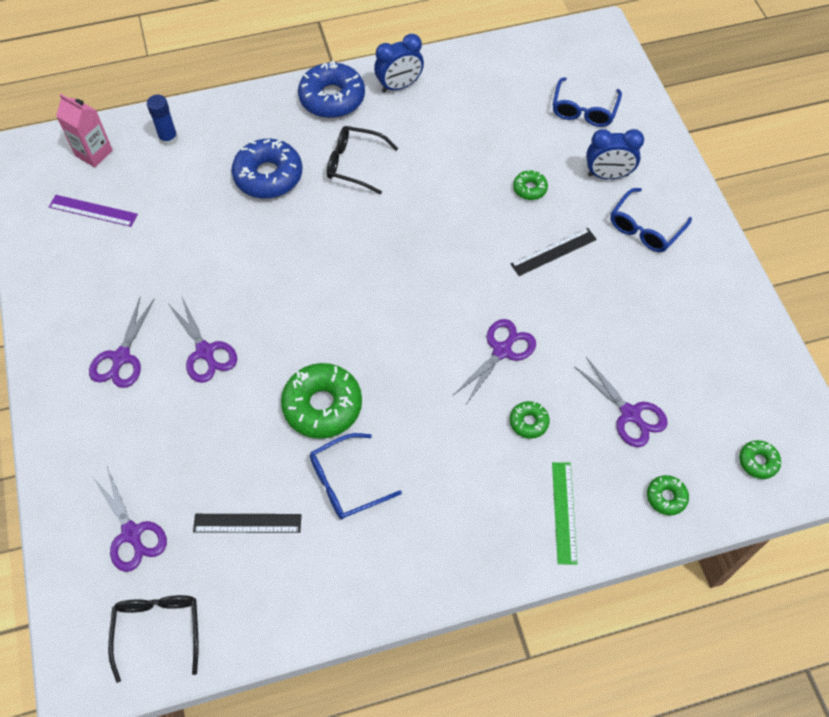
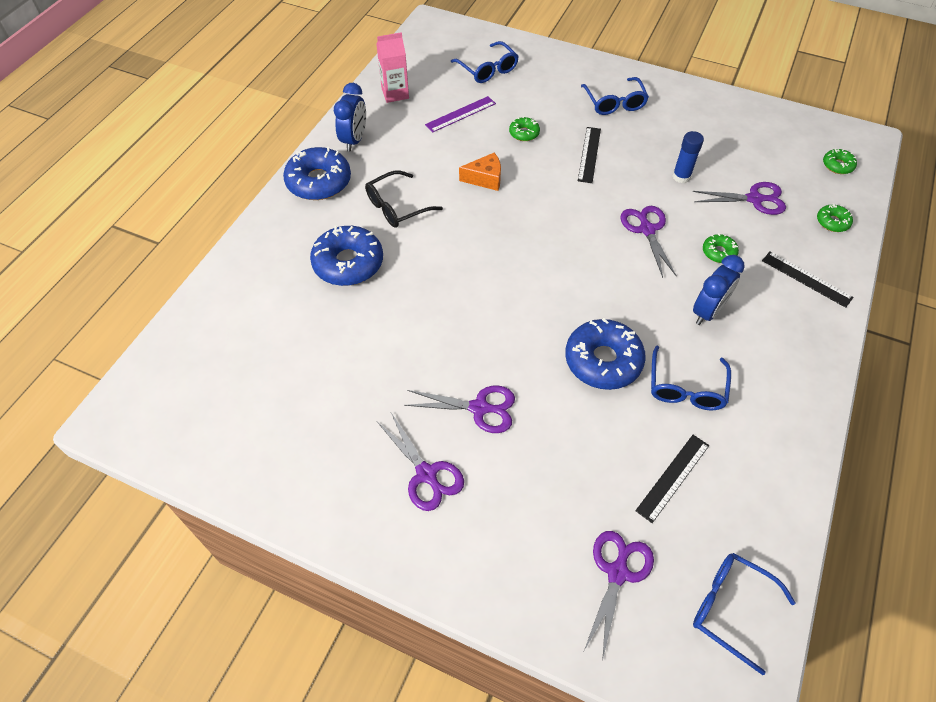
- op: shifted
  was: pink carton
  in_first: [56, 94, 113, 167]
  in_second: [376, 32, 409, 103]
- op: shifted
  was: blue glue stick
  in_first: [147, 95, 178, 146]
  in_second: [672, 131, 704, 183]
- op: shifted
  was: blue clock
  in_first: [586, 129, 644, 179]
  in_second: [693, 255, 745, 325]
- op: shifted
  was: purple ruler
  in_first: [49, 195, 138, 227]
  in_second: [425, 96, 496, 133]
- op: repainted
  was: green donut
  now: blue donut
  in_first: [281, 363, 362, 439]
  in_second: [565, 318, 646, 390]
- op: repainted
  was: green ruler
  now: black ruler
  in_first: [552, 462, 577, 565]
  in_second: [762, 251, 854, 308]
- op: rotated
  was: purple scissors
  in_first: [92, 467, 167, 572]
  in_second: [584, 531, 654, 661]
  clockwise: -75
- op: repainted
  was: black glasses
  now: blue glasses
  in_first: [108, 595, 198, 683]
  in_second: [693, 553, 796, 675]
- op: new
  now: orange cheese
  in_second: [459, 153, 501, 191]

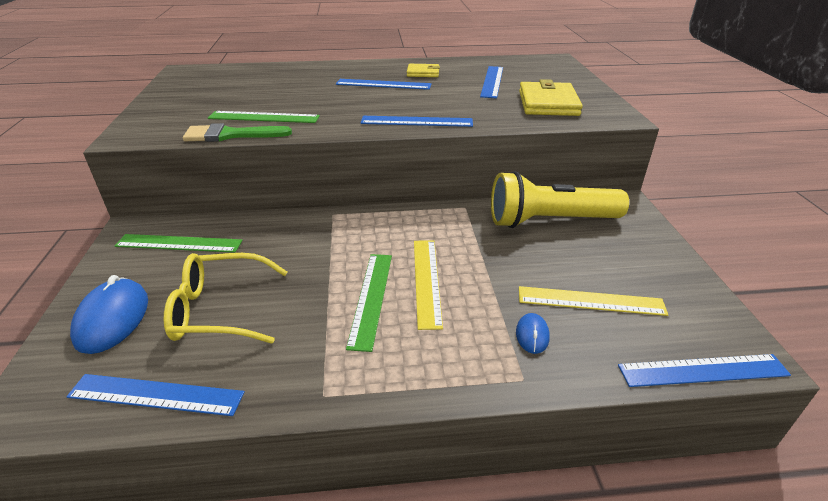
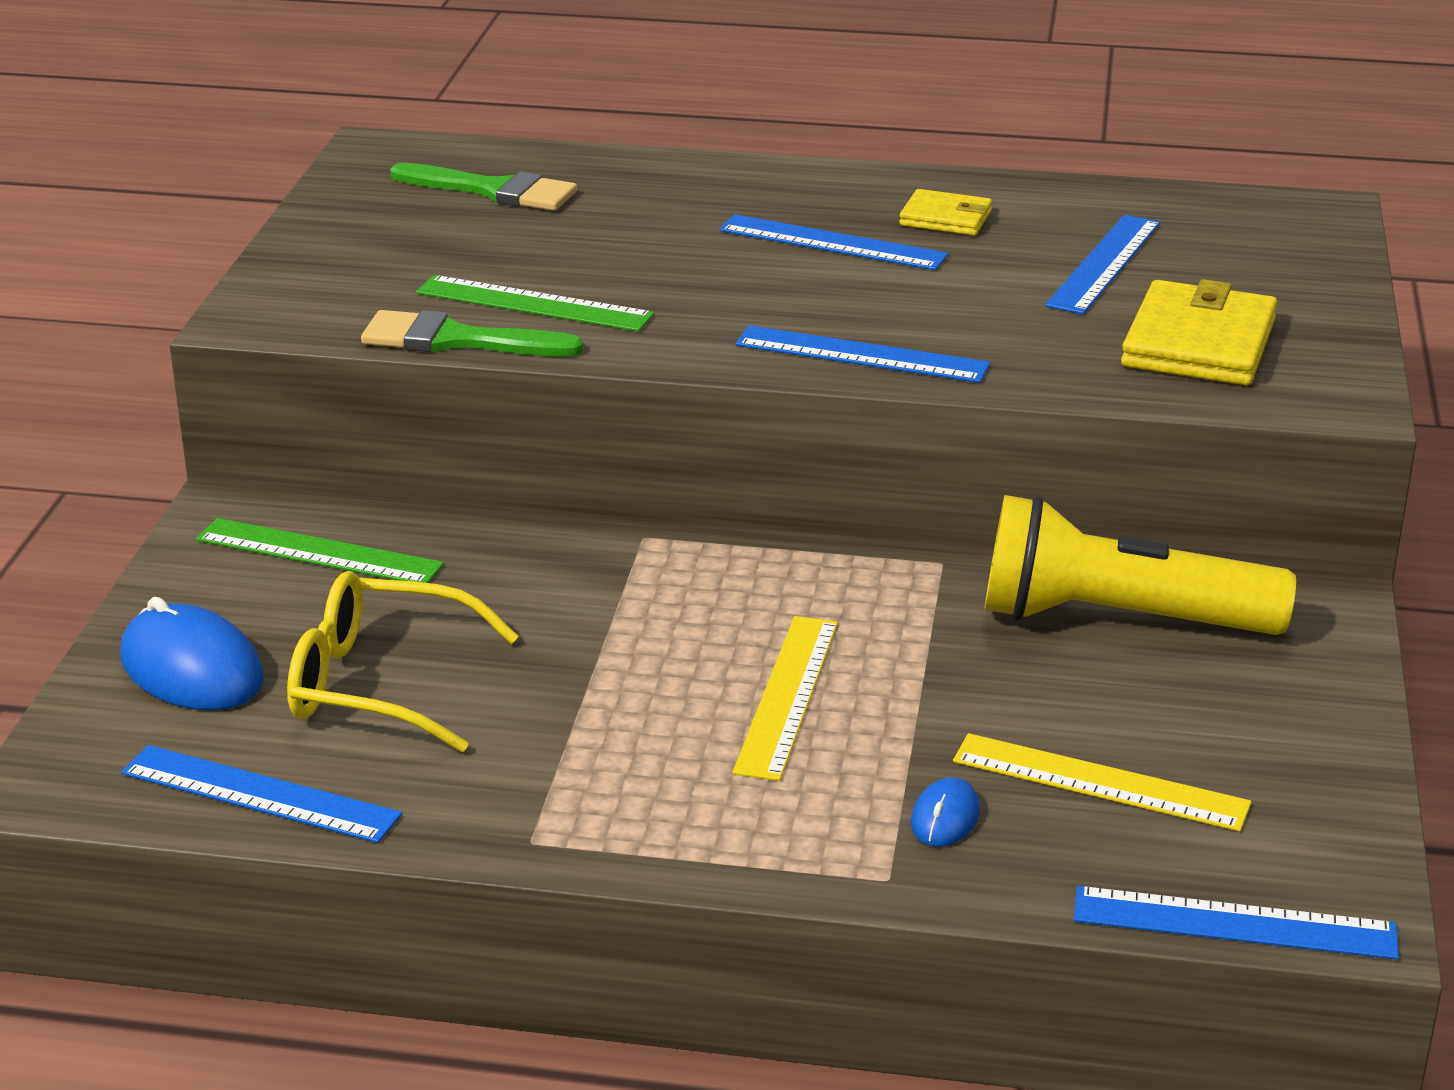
- op: gone
  was: green ruler
  in_first: [346, 254, 392, 352]
- op: rotated
  was: blue mouse
  in_first: [70, 275, 148, 354]
  in_second: [120, 597, 264, 710]
  clockwise: -60
- op: new
  now: green brush
  in_second: [390, 163, 577, 211]

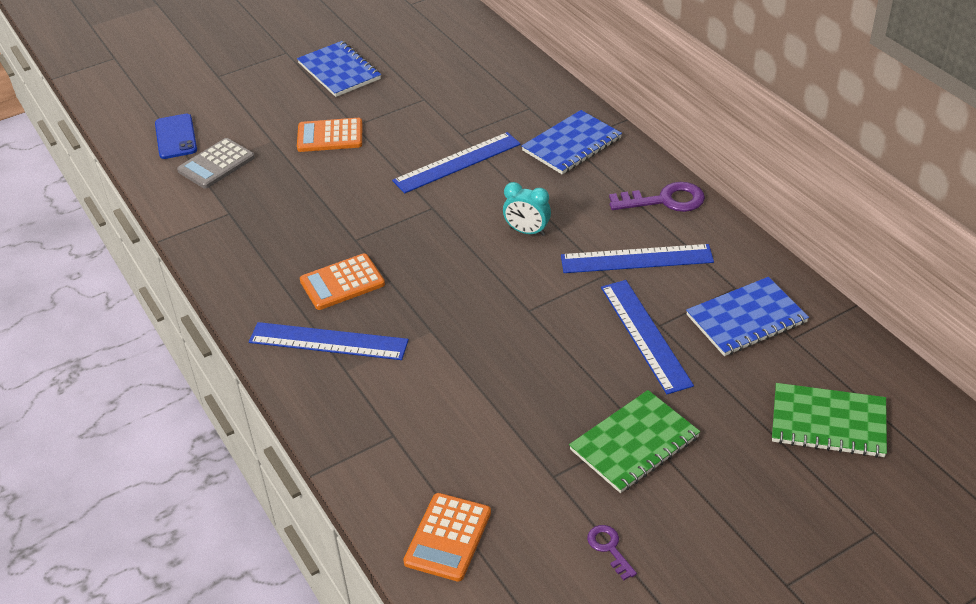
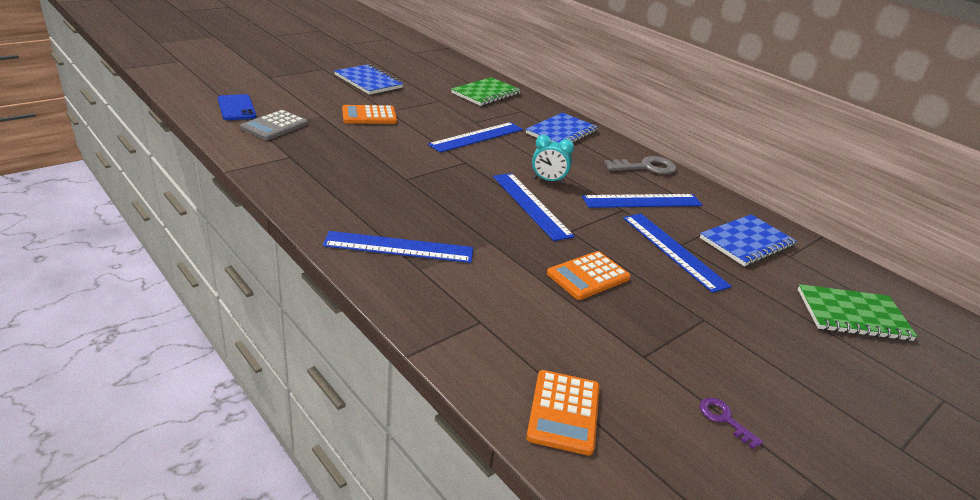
- op: repainted
  was: purple key
  now: grey key
  in_first: [609, 182, 705, 212]
  in_second: [604, 156, 676, 174]
- op: shifted
  was: orange calculator
  in_first: [300, 253, 385, 310]
  in_second: [547, 251, 631, 300]
- op: shifted
  was: green notebook
  in_first: [569, 390, 700, 493]
  in_second: [451, 77, 521, 106]
- op: new
  now: blue ruler
  in_second: [493, 173, 575, 241]

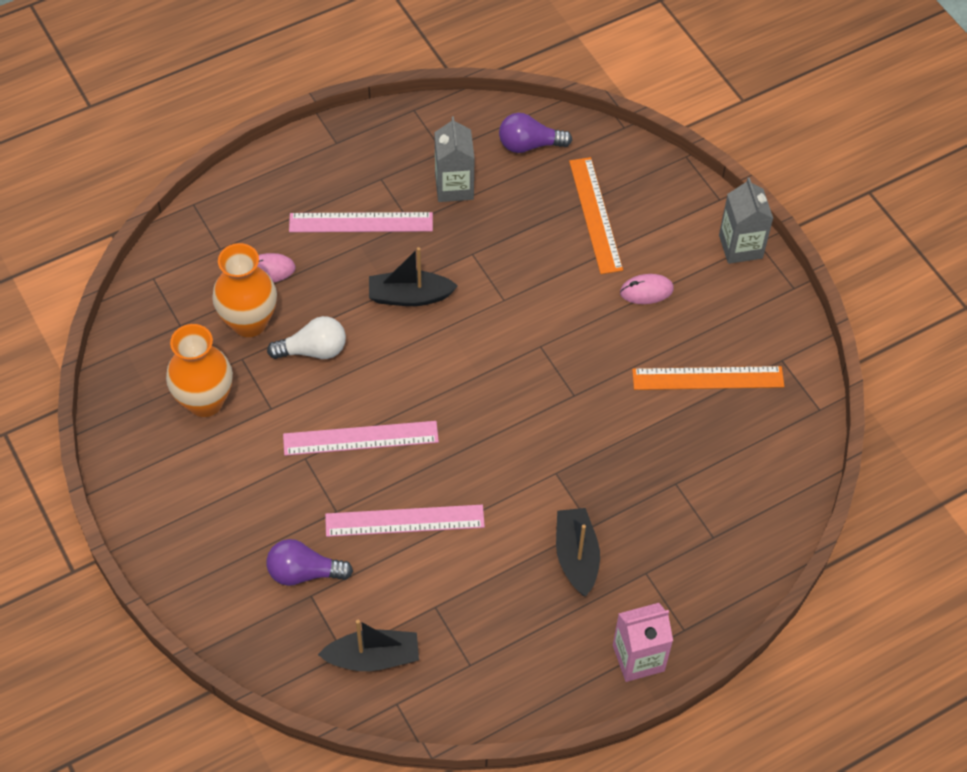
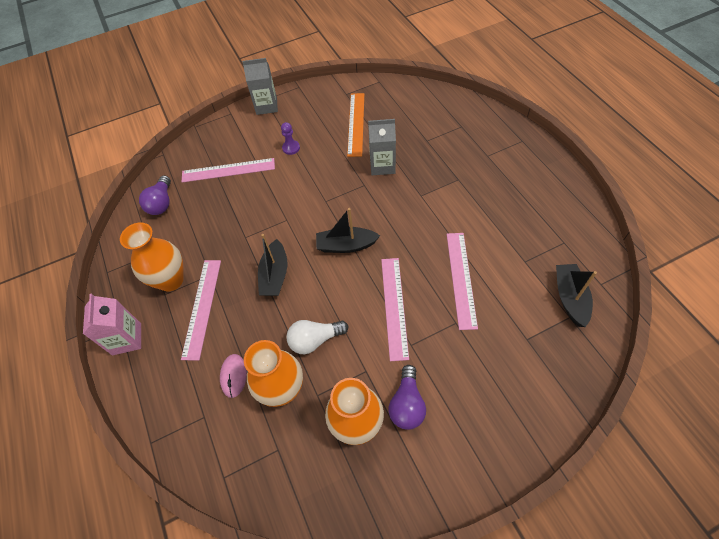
- op: shifted
  was: grey carton
  in_first: [434, 116, 475, 202]
  in_second: [368, 119, 396, 175]
- op: repainted
  was: orange ruler
  now: pink ruler
  in_first: [569, 157, 623, 274]
  in_second: [182, 158, 275, 183]
- op: swapped
  was: pink mouse
  now: purple pawn
  in_first: [620, 274, 674, 304]
  in_second: [281, 122, 300, 155]
- op: rotated
  was: white light bulb
  in_first: [267, 316, 346, 359]
  in_second: [286, 320, 348, 354]
  clockwise: -105
- op: shifted
  was: black boat
  in_first: [556, 508, 600, 596]
  in_second: [316, 208, 380, 253]
- op: shifted
  was: purple light bulb
  in_first: [266, 539, 353, 586]
  in_second: [389, 365, 426, 430]
- op: shifted
  was: pink carton
  in_first: [613, 603, 673, 682]
  in_second: [83, 293, 141, 356]
- op: new
  now: orange vase
  in_second: [120, 222, 184, 291]

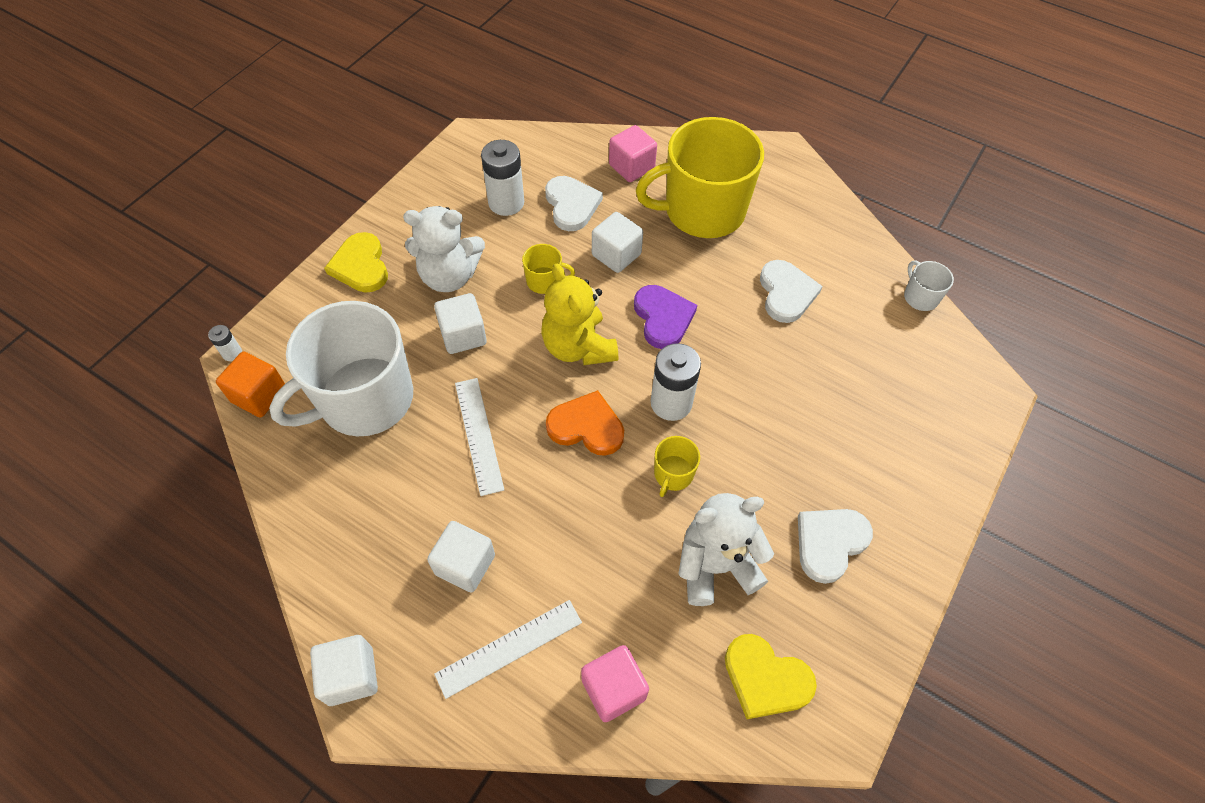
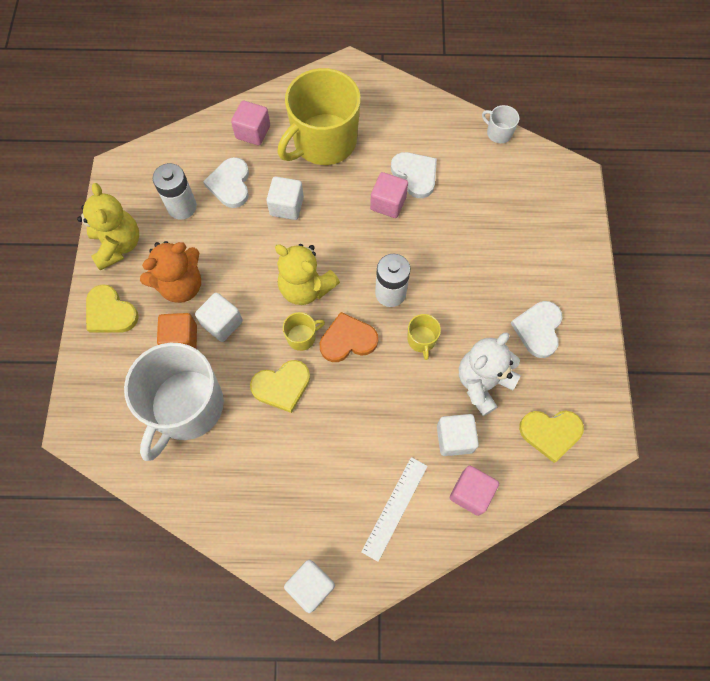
- op: rotated
  was: white heart
  in_first: [545, 176, 603, 231]
  in_second: [203, 157, 249, 208]
  clockwise: -135
- op: repainted
  was: white teddy bear
  now: orange teddy bear
  in_first: [403, 206, 485, 292]
  in_second: [140, 241, 201, 303]
- op: shifted
  was: yellow mug
  in_first: [522, 244, 575, 294]
  in_second: [283, 312, 325, 351]
- op: gone
  was: purple heart
  in_first: [634, 285, 697, 349]
- op: gone
  was: white battery
  in_first: [208, 325, 242, 361]
- op: shifted
  was: orange cube
  in_first: [216, 352, 285, 417]
  in_second: [157, 313, 197, 349]
- op: swapped
  was: white ruler
  now: yellow heart
  in_first: [455, 378, 504, 496]
  in_second: [250, 360, 310, 413]
- op: shifted
  was: white cube
  in_first: [427, 521, 495, 593]
  in_second: [437, 414, 479, 456]
- op: new
  now: pink cube
  in_second: [370, 172, 408, 218]
- op: new
  now: yellow teddy bear
  in_second: [77, 183, 139, 270]

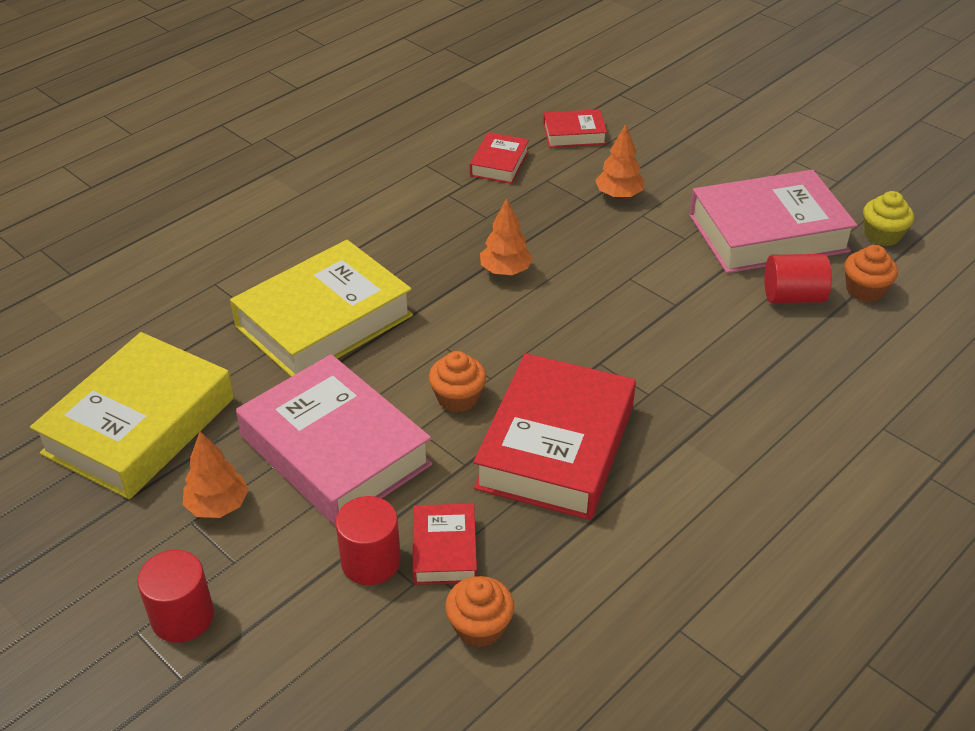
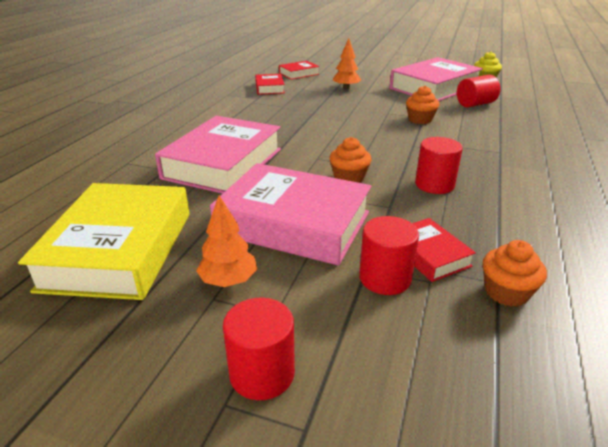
- op: gone
  was: orange tree
  in_first: [480, 198, 533, 275]
- op: repainted
  was: yellow book
  now: pink book
  in_first: [230, 240, 413, 377]
  in_second: [155, 116, 281, 194]
- op: shifted
  was: orange cupcake
  in_first: [844, 245, 898, 302]
  in_second: [406, 86, 439, 124]
- op: swapped
  was: red book
  now: red cylinder
  in_first: [473, 353, 636, 520]
  in_second: [415, 137, 463, 194]

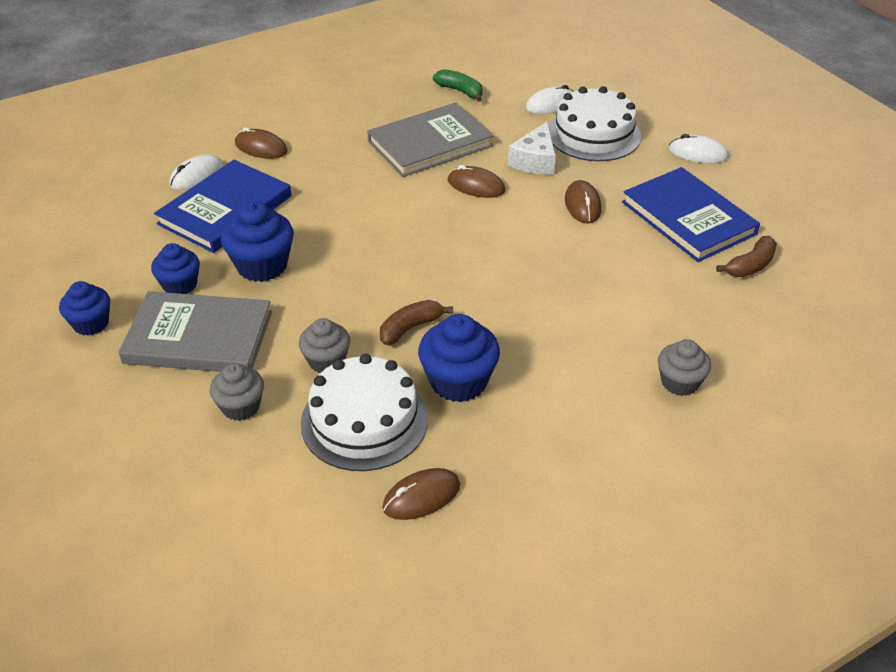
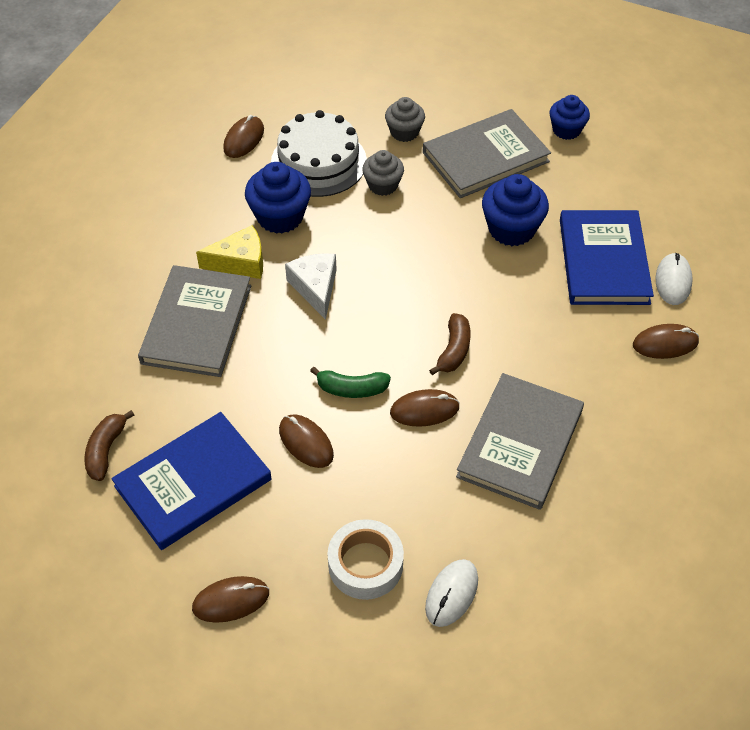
- op: shifted
  was: green banana
  in_first: [433, 69, 483, 101]
  in_second: [310, 367, 391, 398]
- op: swapped
  was: white cake
  now: white tape
  in_first: [549, 86, 641, 161]
  in_second: [327, 519, 404, 600]
- op: shifted
  was: white cheese
  in_first: [508, 122, 556, 175]
  in_second: [285, 253, 337, 320]
- op: repainted
  was: white mouse
  now: brown mouse
  in_first: [669, 134, 728, 163]
  in_second: [192, 576, 269, 623]
- op: rotated
  was: blue book
  in_first: [622, 167, 760, 262]
  in_second: [111, 412, 272, 550]
  clockwise: -60
- op: gone
  was: blue cupcake
  in_first: [151, 243, 200, 294]
- op: shifted
  was: brown banana
  in_first: [380, 300, 453, 345]
  in_second: [429, 313, 471, 375]
- op: gone
  was: grey cupcake
  in_first: [658, 339, 711, 396]
- op: new
  now: yellow cheese
  in_second: [196, 225, 263, 279]
- op: new
  now: grey book
  in_second: [138, 265, 251, 377]

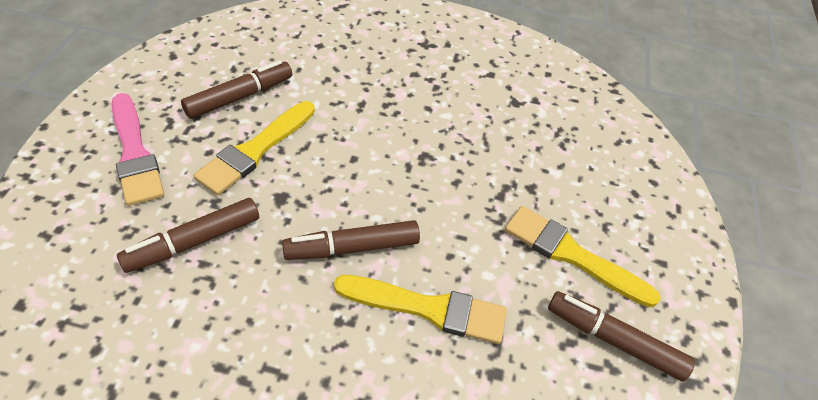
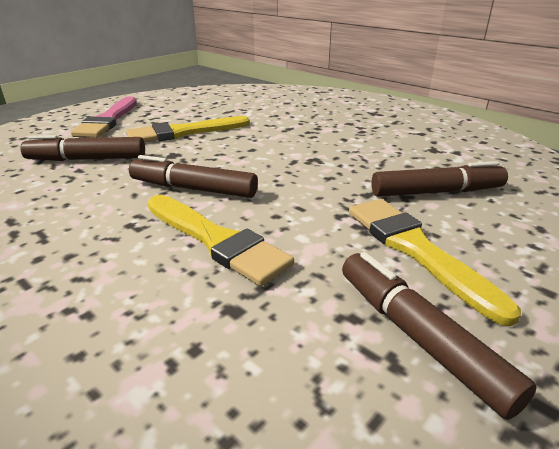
- op: shifted
  was: brown marker
  in_first: [181, 60, 292, 119]
  in_second: [371, 161, 508, 197]

